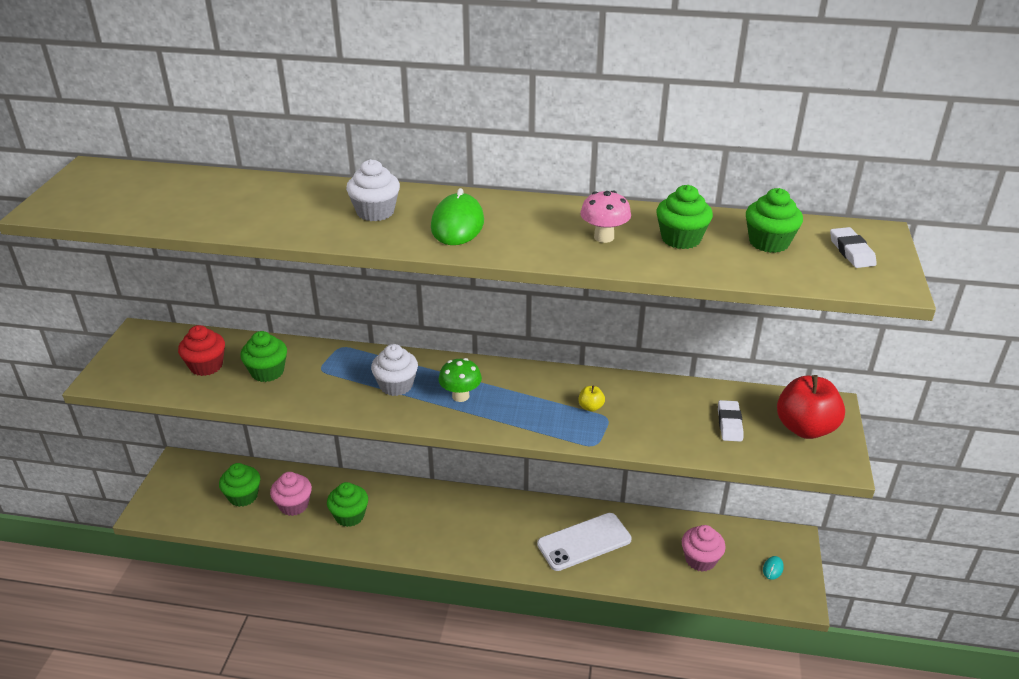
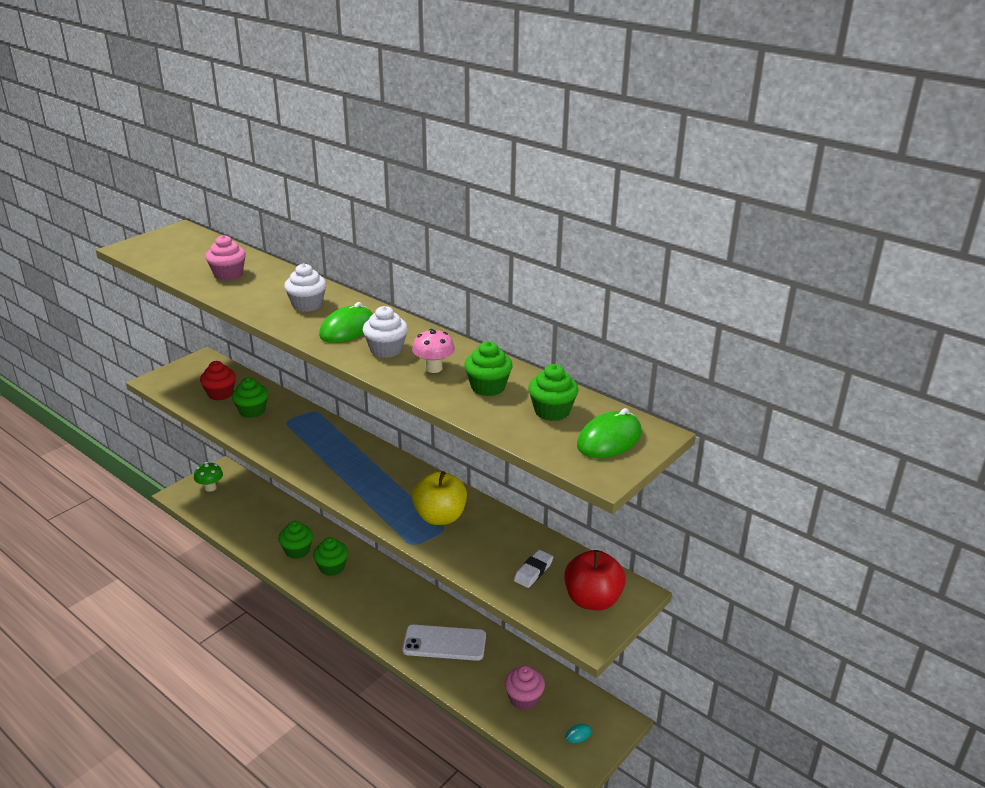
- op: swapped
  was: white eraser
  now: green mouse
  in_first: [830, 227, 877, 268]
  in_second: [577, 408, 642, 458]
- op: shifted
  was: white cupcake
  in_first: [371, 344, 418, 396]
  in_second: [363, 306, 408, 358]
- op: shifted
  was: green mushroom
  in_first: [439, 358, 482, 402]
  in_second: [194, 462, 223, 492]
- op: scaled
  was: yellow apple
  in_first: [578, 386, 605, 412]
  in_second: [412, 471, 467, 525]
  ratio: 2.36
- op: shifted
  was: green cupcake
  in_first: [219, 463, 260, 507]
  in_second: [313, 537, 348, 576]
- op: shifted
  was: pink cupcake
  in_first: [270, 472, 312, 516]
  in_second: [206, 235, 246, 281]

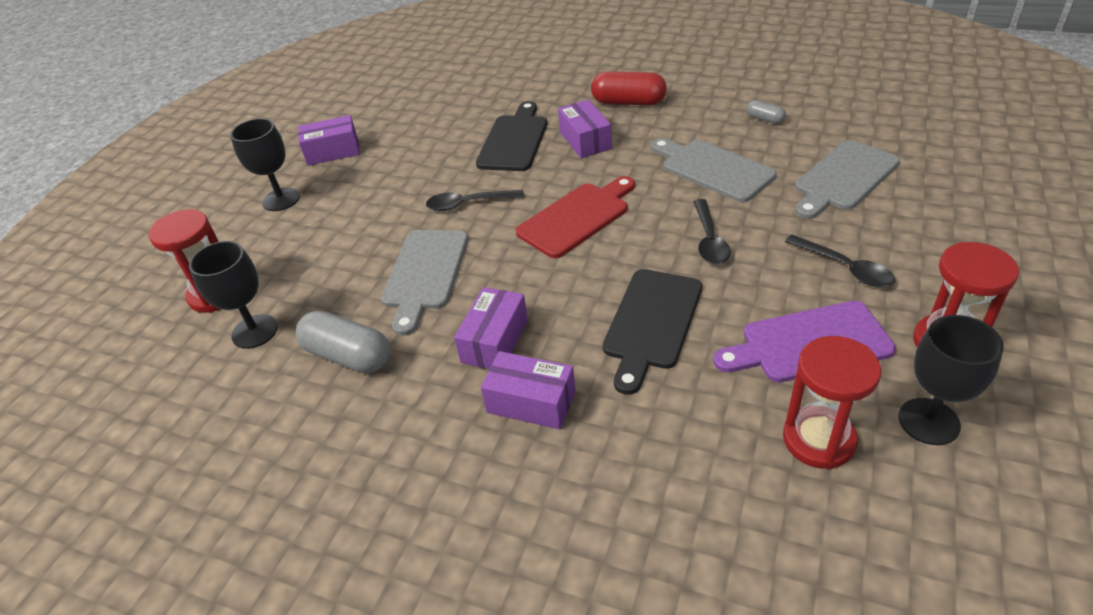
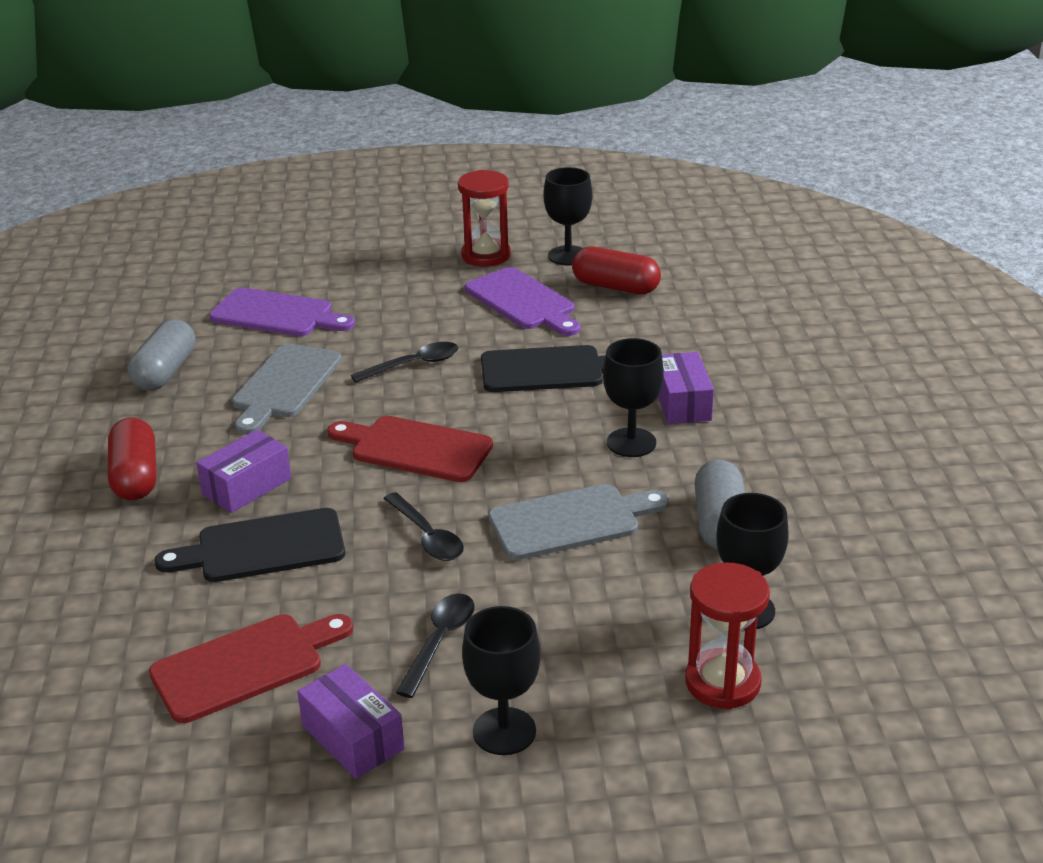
- op: scaled
  was: grey capsule
  in_first: [746, 100, 786, 124]
  in_second: [128, 319, 195, 391]
  ratio: 1.96
- op: repainted
  was: grey cutting board
  now: purple cutting board
  in_first: [795, 140, 900, 219]
  in_second: [209, 288, 355, 336]
- op: shifted
  was: black spoon
  in_first: [785, 235, 895, 287]
  in_second: [396, 593, 475, 698]
- op: swapped
  was: purple box
  now: black goblet
  in_first: [454, 287, 528, 369]
  in_second: [603, 338, 664, 457]
- op: swapped
  was: red hourglass
  now: red capsule
  in_first: [783, 336, 881, 469]
  in_second: [572, 247, 661, 294]
- op: new
  now: red cutting board
  in_second: [149, 614, 353, 723]

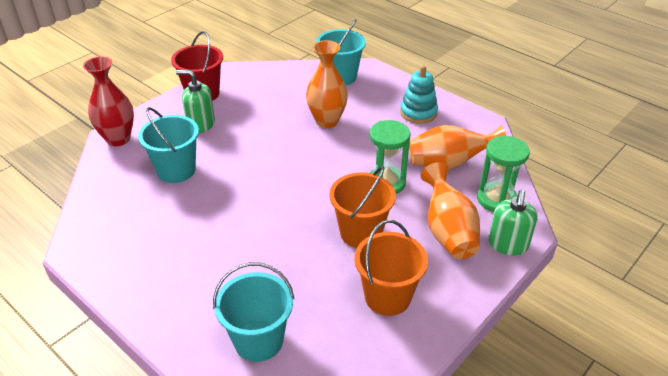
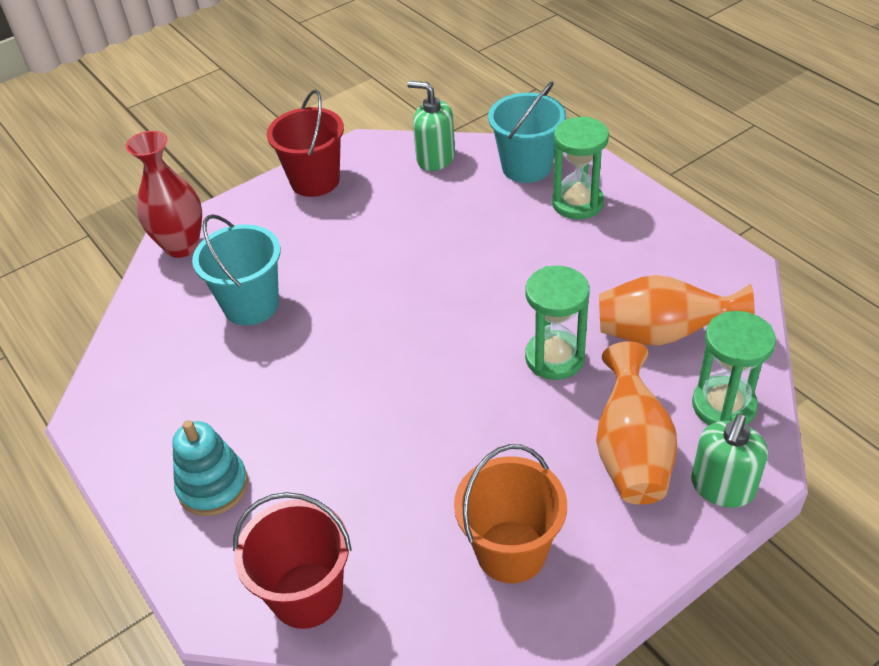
- op: gone
  was: orange vase
  in_first: [306, 40, 348, 128]
- op: shifted
  was: turquoise stacking toy
  in_first: [400, 65, 438, 124]
  in_second: [172, 420, 248, 516]
- op: shifted
  was: green soap dispenser
  in_first: [176, 70, 215, 133]
  in_second: [407, 81, 455, 171]
- op: gone
  was: orange bucket
  in_first: [329, 166, 396, 248]
- op: repainted
  was: turquoise bucket
  now: red bucket
  in_first: [213, 262, 294, 362]
  in_second: [233, 492, 352, 629]
- op: new
  now: green hourglass
  in_second: [552, 117, 609, 219]

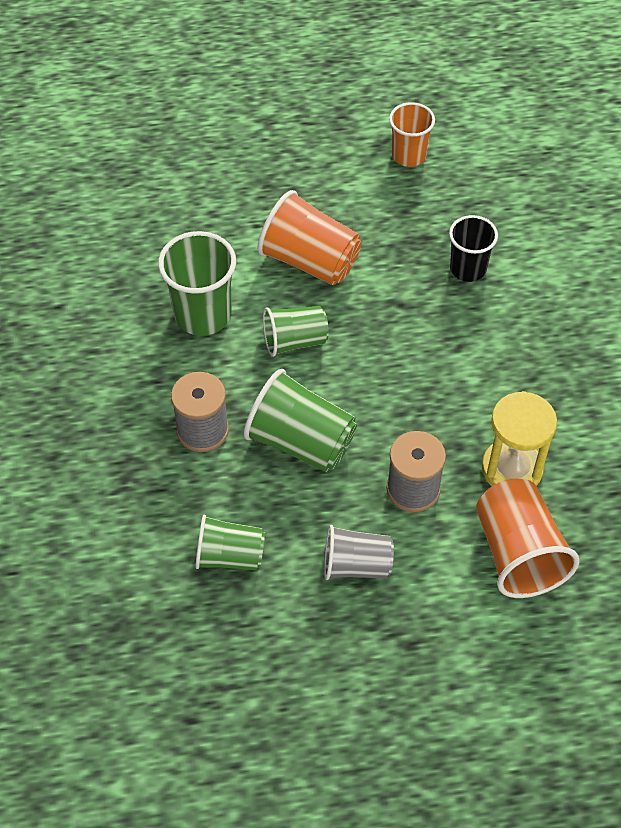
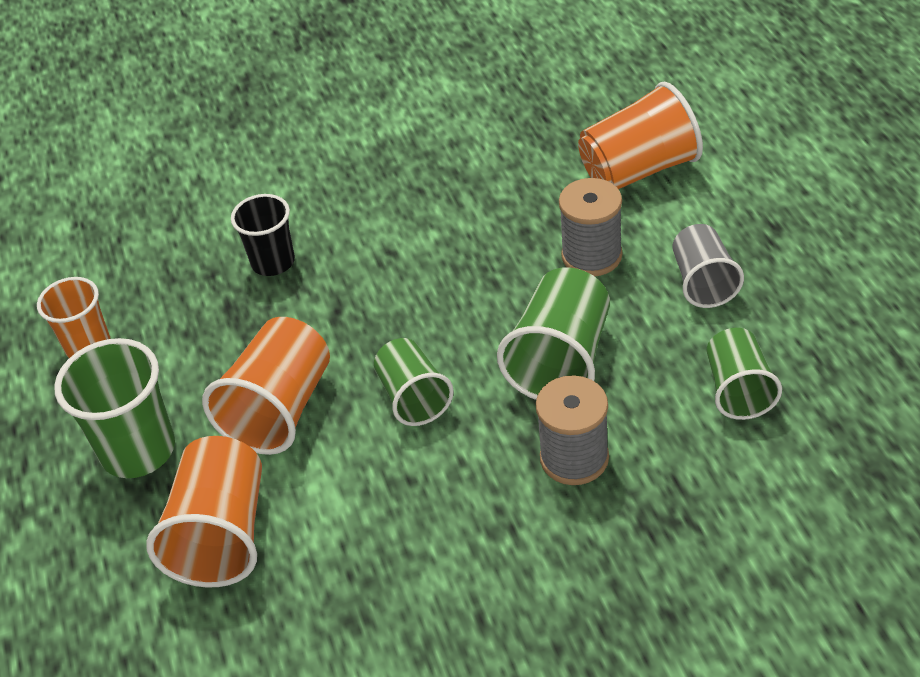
- op: shifted
  was: green cup
  in_first: [158, 231, 236, 336]
  in_second: [54, 338, 175, 478]
- op: gone
  was: yellow hourglass
  in_first: [482, 391, 557, 486]
- op: new
  now: orange cup
  in_second: [146, 436, 262, 588]

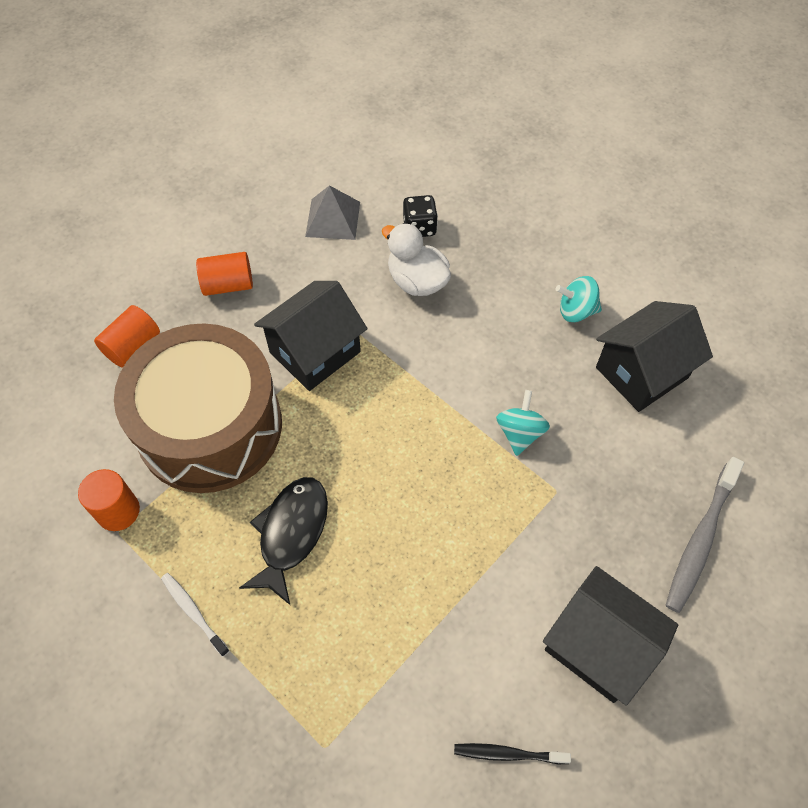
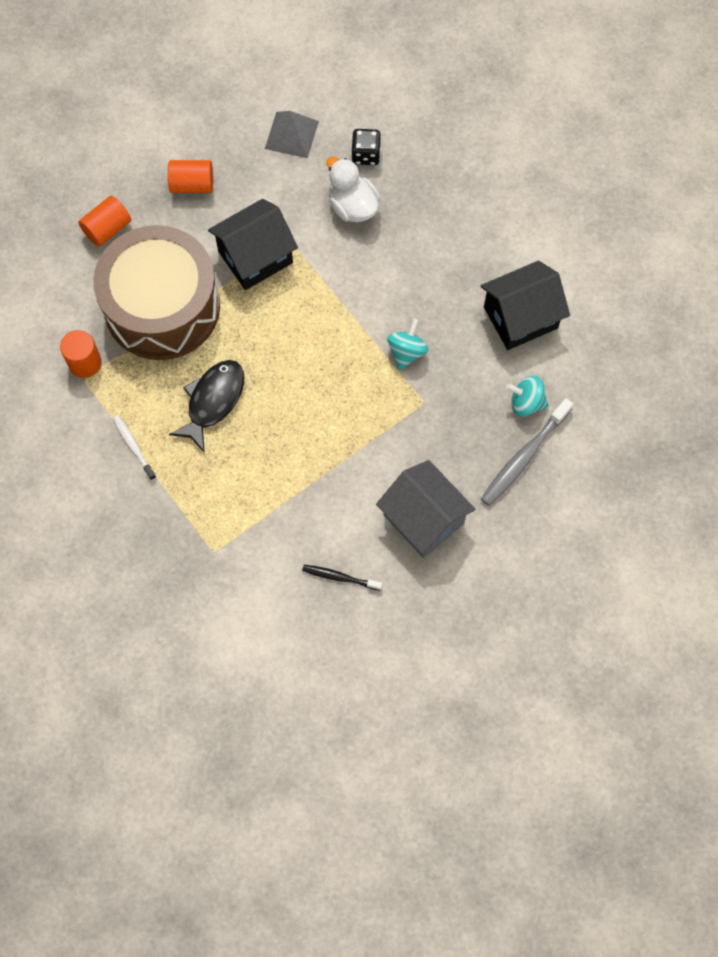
- op: shifted
  was: turquoise spinning top
  in_first: [556, 276, 602, 322]
  in_second: [506, 376, 549, 416]
- op: repainted
  was: black house
  now: grey house
  in_first: [543, 566, 678, 706]
  in_second: [376, 460, 475, 558]

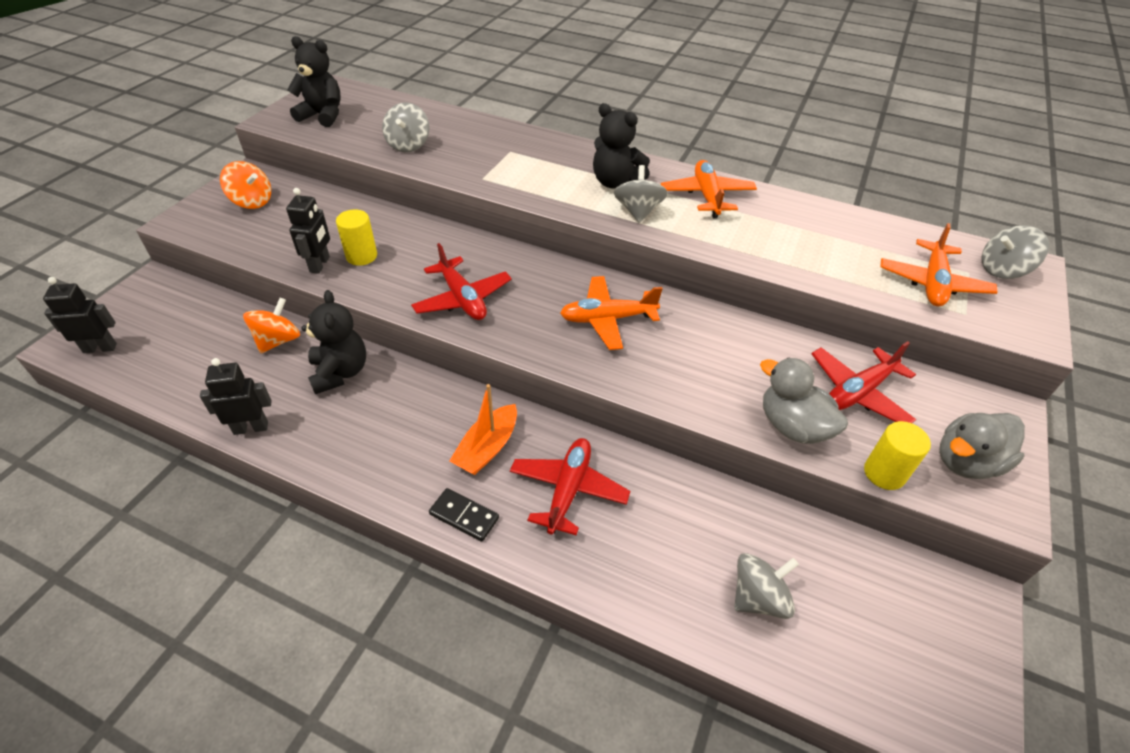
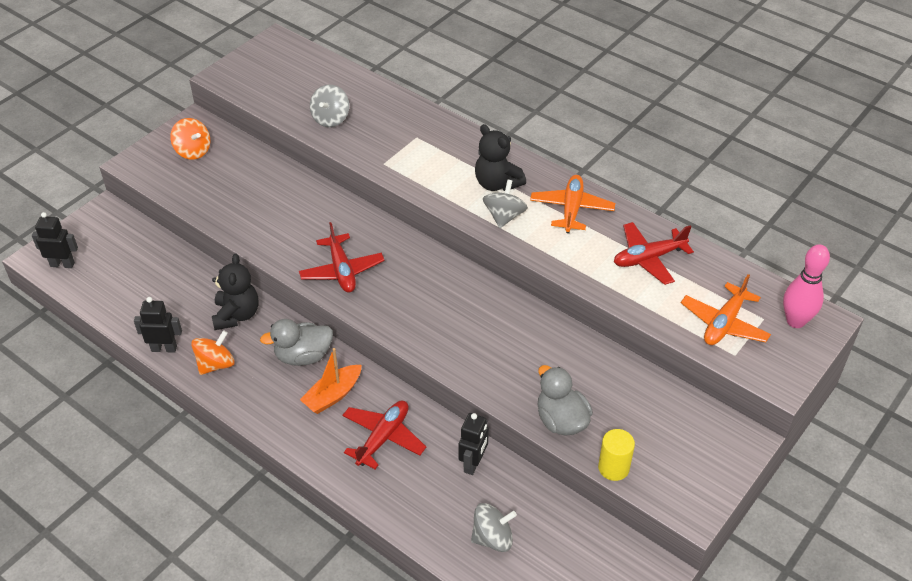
- op: gone
  was: black teddy bear
  in_first: [287, 36, 341, 127]
- op: shifted
  was: black robot
  in_first: [286, 188, 330, 274]
  in_second: [458, 413, 489, 475]
- op: gone
  was: yellow cylinder
  in_first: [336, 209, 377, 266]
- op: swapped
  was: grey spinning top
  now: pink bowling pin
  in_first: [982, 225, 1049, 279]
  in_second: [783, 244, 830, 328]
- op: gone
  was: orange plane
  in_first: [560, 276, 663, 350]
- op: shifted
  was: orange spinning top
  in_first: [243, 298, 300, 353]
  in_second: [191, 330, 235, 375]
- op: shifted
  was: red plane
  in_first: [811, 341, 916, 423]
  in_second: [614, 222, 694, 285]
- op: shifted
  was: grey duck
  in_first: [939, 413, 1025, 479]
  in_second: [260, 319, 333, 366]
- op: gone
  was: black domino
  in_first: [429, 488, 499, 542]

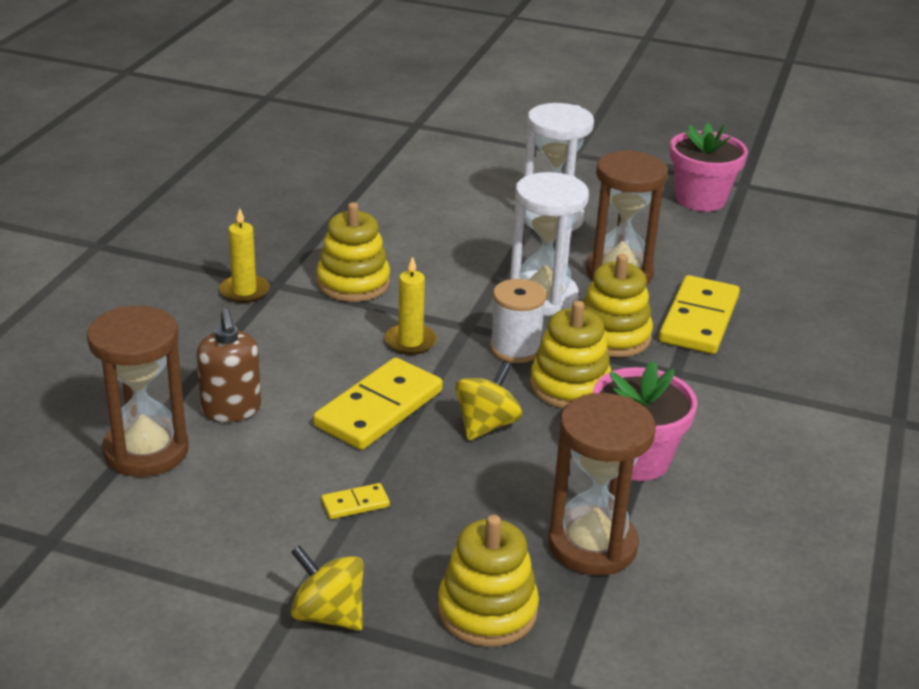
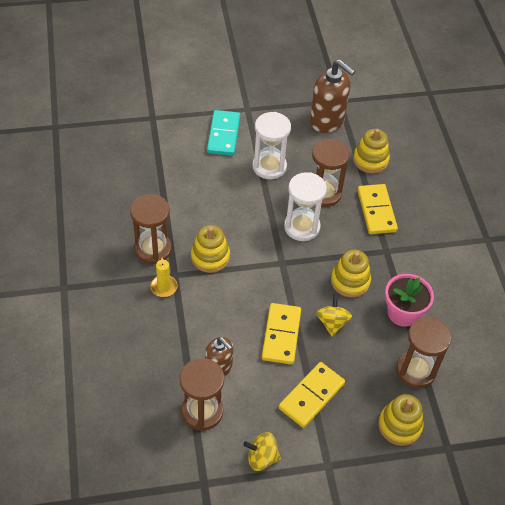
- op: swapped
  was: pink flower pot
  now: brown soap dispenser
  in_first: [670, 123, 748, 211]
  in_second: [310, 60, 355, 133]
- op: shifted
  was: yellow stacking toy
  in_first: [583, 254, 653, 357]
  in_second: [353, 129, 390, 174]
- op: gone
  was: yellow candle
  in_first: [385, 256, 437, 355]
- op: gone
  was: white spool
  in_first: [490, 279, 546, 363]
- op: scaled
  was: yellow domino
  in_first: [321, 483, 390, 519]
  in_second: [279, 362, 345, 428]
  ratio: 2.25
- op: shifted
  was: yellow spinning top
  in_first: [291, 545, 364, 631]
  in_second: [243, 432, 281, 471]
- op: new
  now: turquoise domino
  in_second: [207, 110, 240, 156]
- op: new
  now: brown hourglass
  in_second: [130, 194, 172, 264]

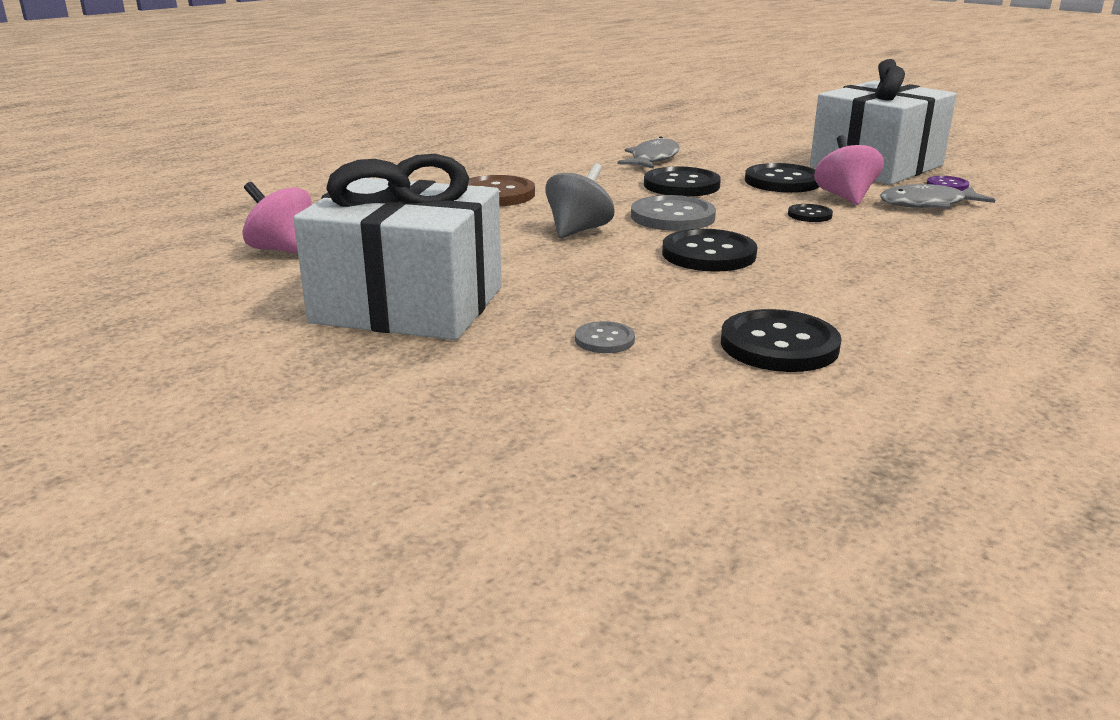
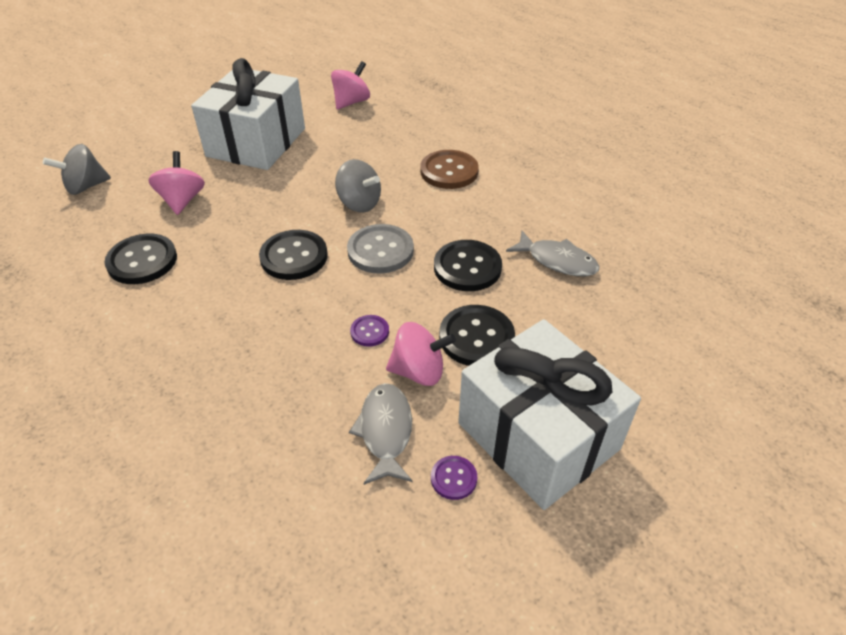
- op: repainted
  was: black button
  now: purple button
  in_first: [788, 204, 833, 222]
  in_second: [350, 315, 389, 347]
- op: swapped
  was: grey button
  now: pink spinning top
  in_first: [575, 321, 635, 353]
  in_second: [148, 151, 205, 215]
- op: new
  now: grey spinning top
  in_second: [43, 144, 111, 195]

